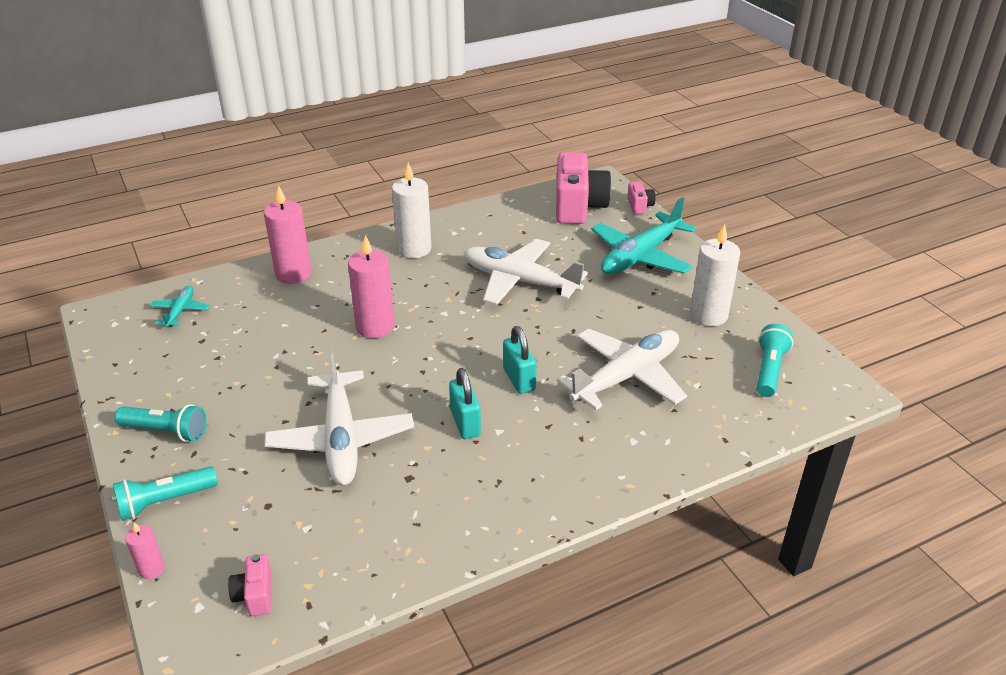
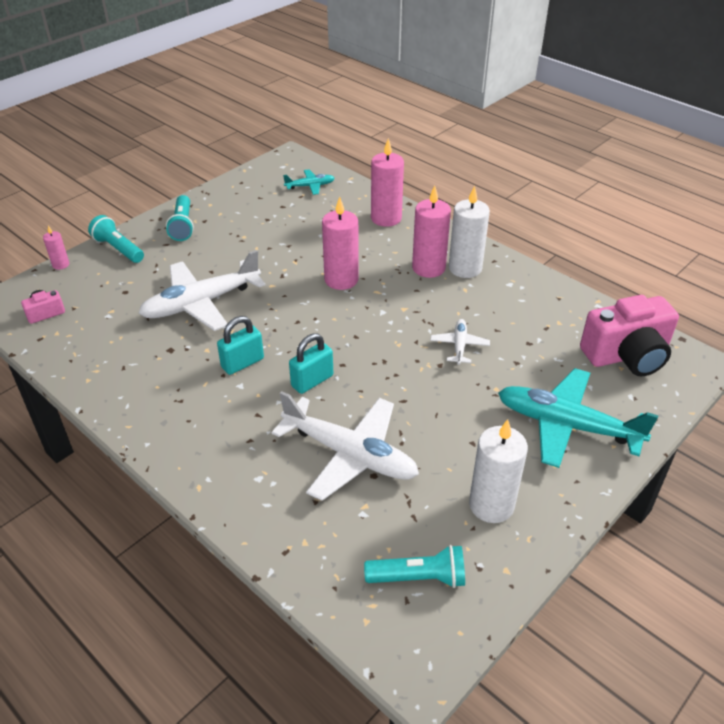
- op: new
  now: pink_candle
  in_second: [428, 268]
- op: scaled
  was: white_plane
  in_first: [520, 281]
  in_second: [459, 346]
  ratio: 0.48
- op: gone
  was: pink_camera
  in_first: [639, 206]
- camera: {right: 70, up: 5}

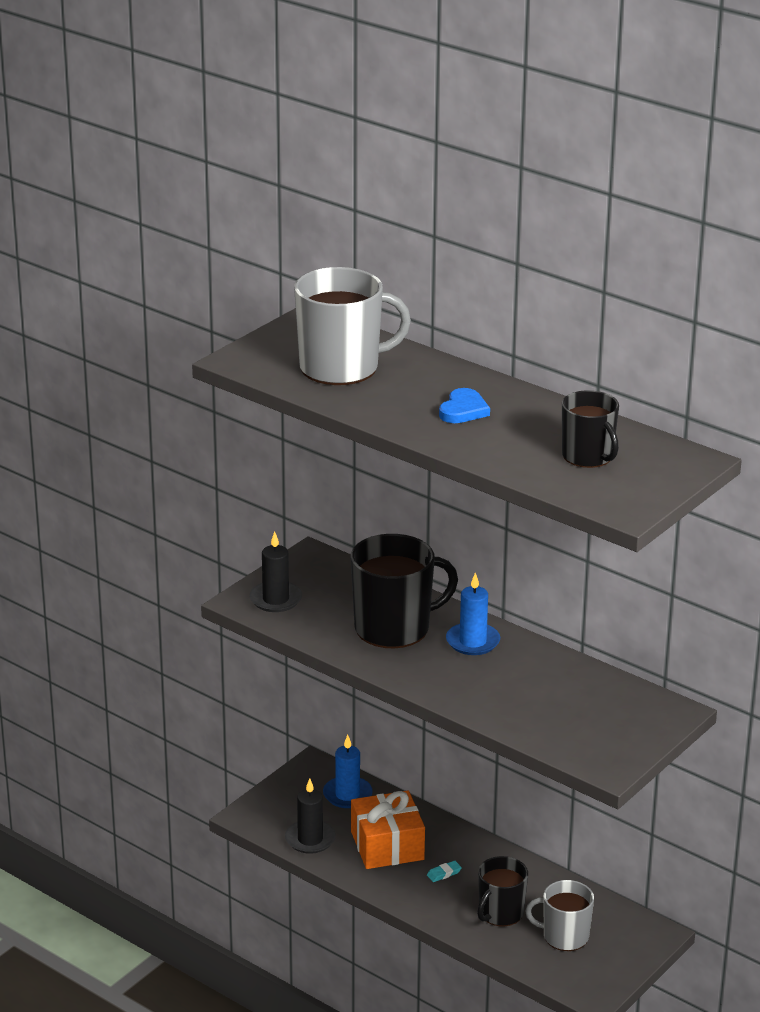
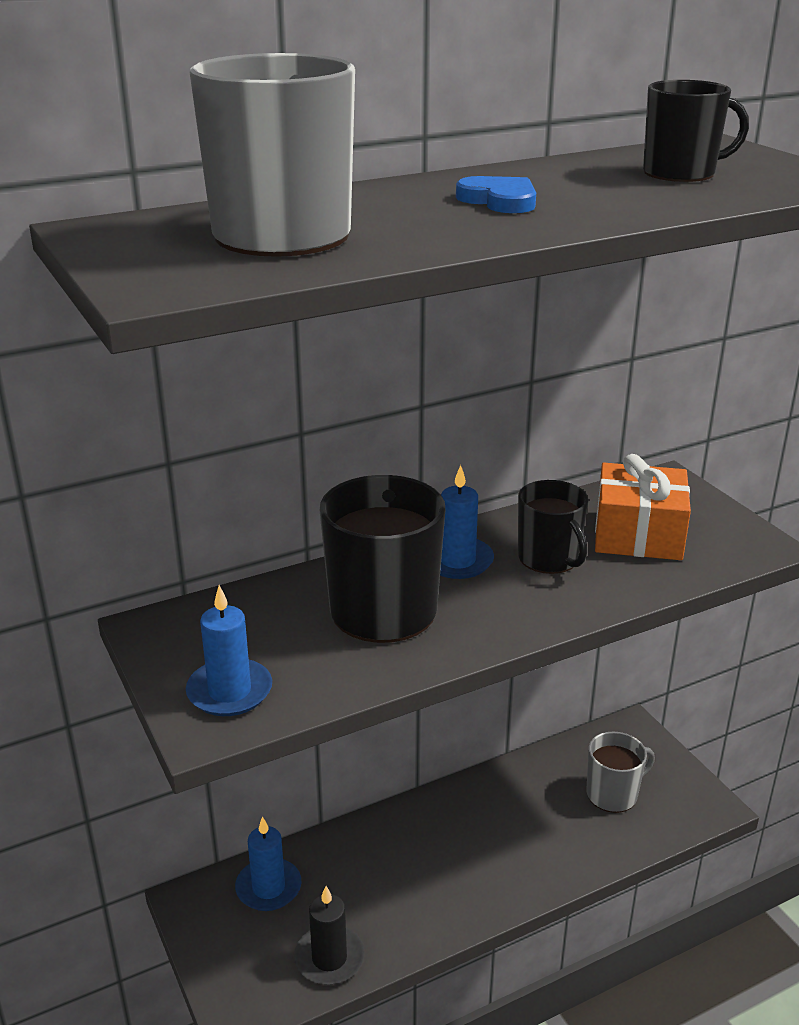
- op: repainted
  was: black_candle
  now: blue_candle
  in_first: [275, 599]
  in_second: [229, 691]
- op: shifted
  was: black_mug
  in_first: [500, 913]
  in_second: [549, 558]
- op: rotated
  was: grey_mug
  in_first: [564, 936]
  in_second: [613, 794]
  clockwise: -150
- op: shifted
  was: orange_gift
  in_first: [387, 845]
  in_second: [638, 534]
- op: gone
  was: turquoise_eraser
  in_first: [444, 873]
- camera: {right: -65, up: 0}

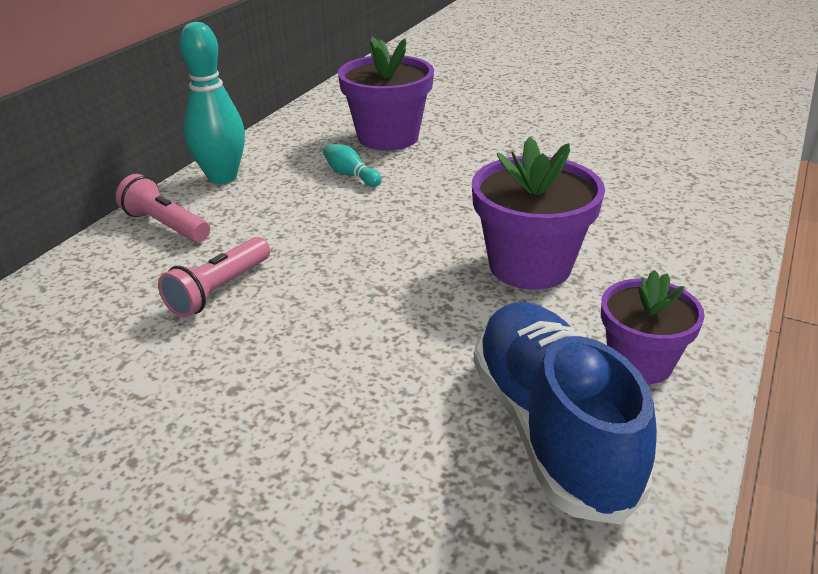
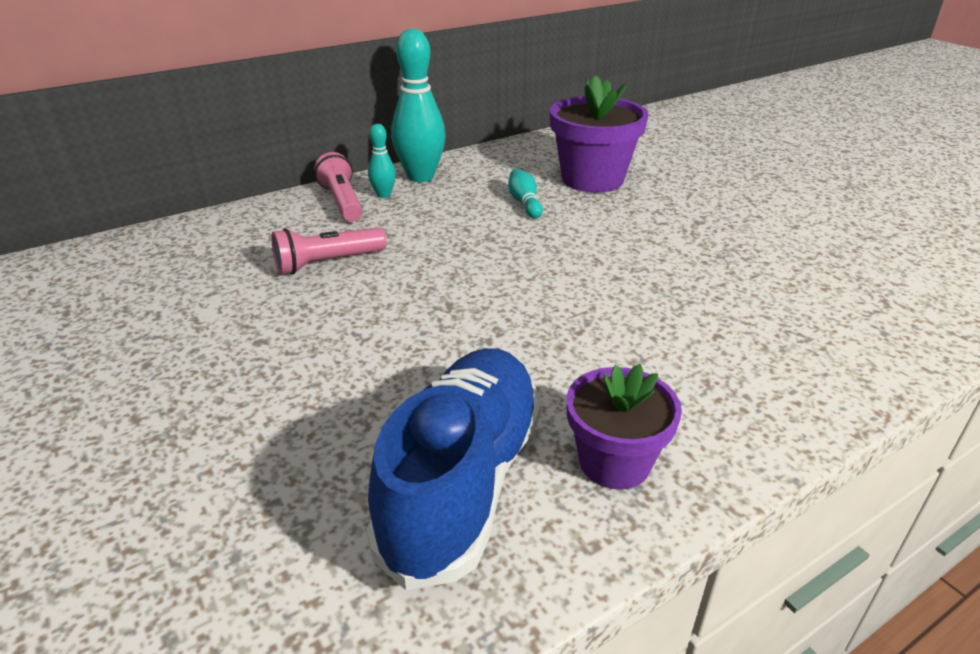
- op: new
  now: turquoise_bowling_pin
  in_second: [383, 195]
- op: gone
  was: purple_flower_pot
  in_first: [530, 266]
- camera: {right: 30, up: 0}

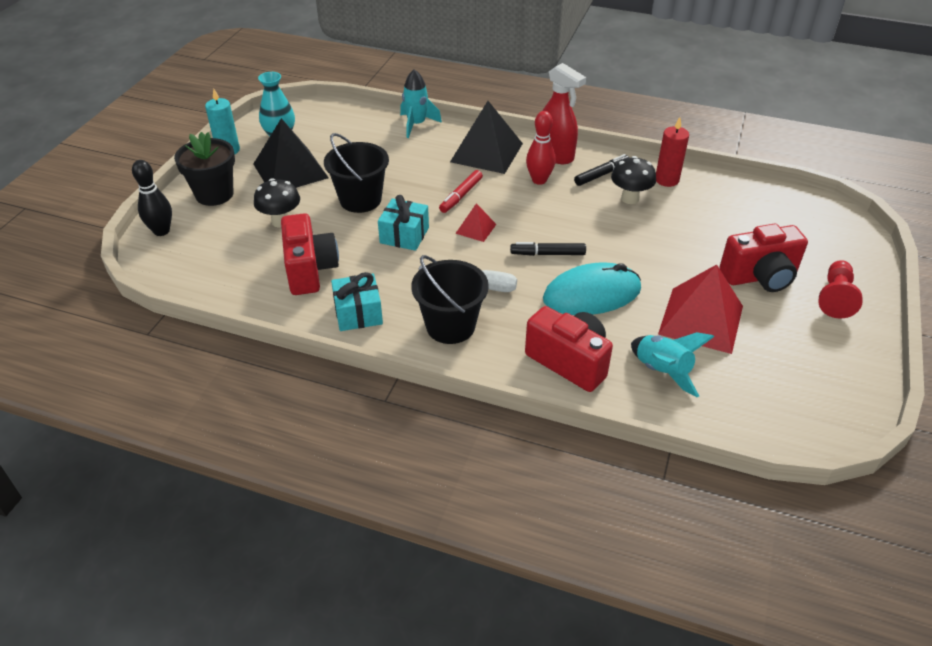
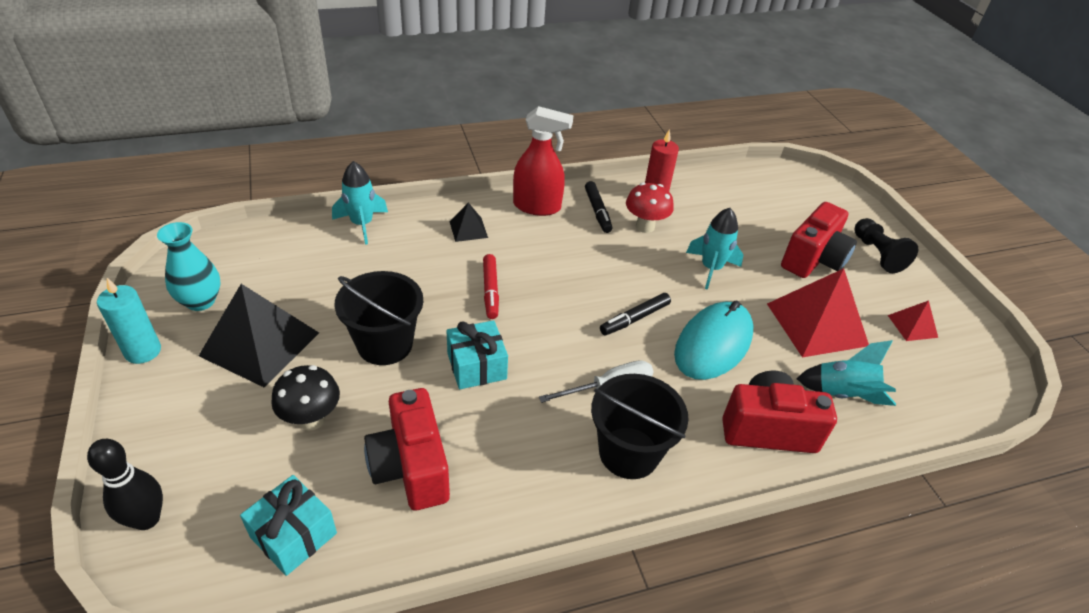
- op: shifted
  was: turquoise_gift
  in_first: [358, 313]
  in_second: [293, 535]
- op: rotated
  was: red_camera
  in_first: [310, 270]
  in_second: [411, 467]
  clockwise: -150
- op: scaled
  was: black_pyramid
  in_first: [486, 152]
  in_second: [468, 229]
  ratio: 0.49
- op: rotated
  was: black_marker
  in_first: [601, 174]
  in_second: [597, 211]
  clockwise: 150
- op: repainted
  was: black_mushroom
  now: red_mushroom
  in_first: [630, 198]
  in_second: [645, 226]
- op: new
  now: turquoise_rocket
  in_second: [711, 268]
- op: repainted
  was: red_pawn
  now: black_pawn
  in_first: [835, 298]
  in_second: [877, 254]
- op: shifted
  was: red_pyramid
  in_first: [476, 228]
  in_second: [912, 326]
- op: gone
  was: black_flower_pot
  in_first: [214, 194]
- op: gone
  was: red_bowling_pin
  in_first: [539, 180]
- camera: {right: -40, up: 0}

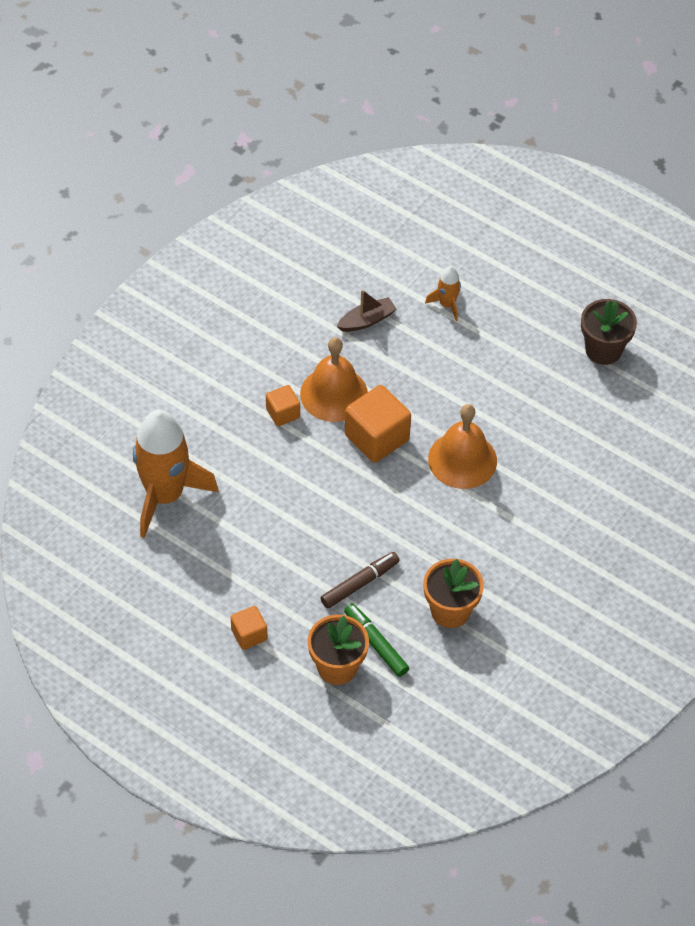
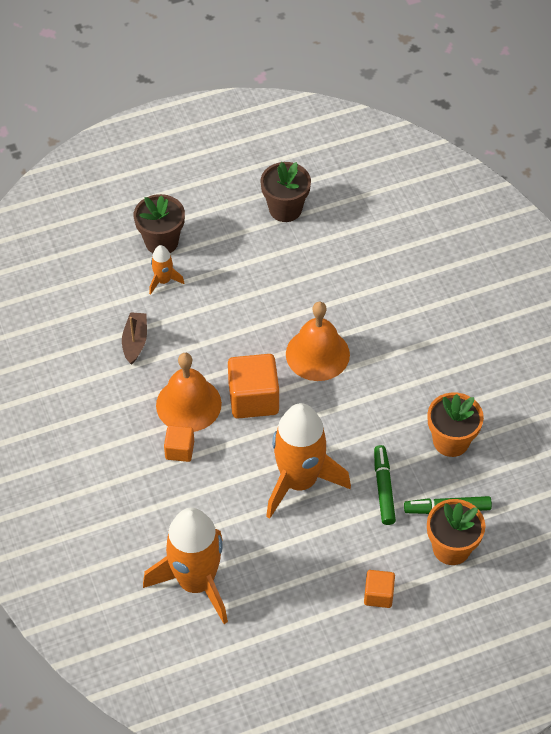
- op: new
  now: brown_flower_pot
  in_second: [161, 242]
- op: new
  now: orange_rocket
  in_second: [299, 481]
- op: repainted
  was: brown_marker
  now: green_marker
  in_first: [360, 583]
  in_second: [383, 488]
- camera: {right: -55, up: 0}

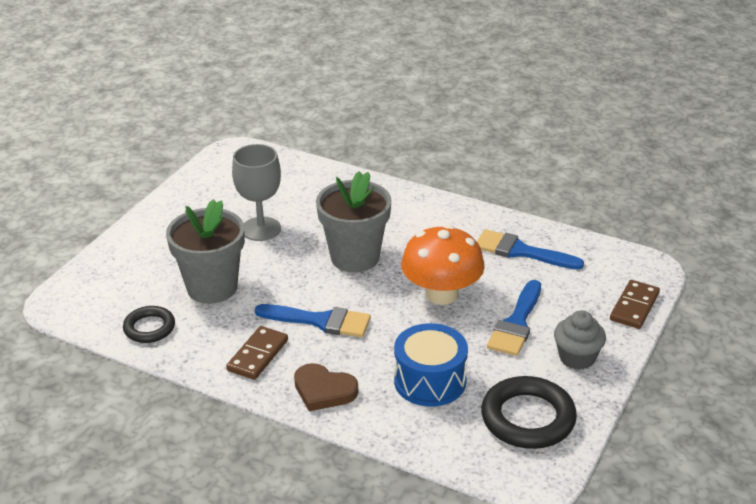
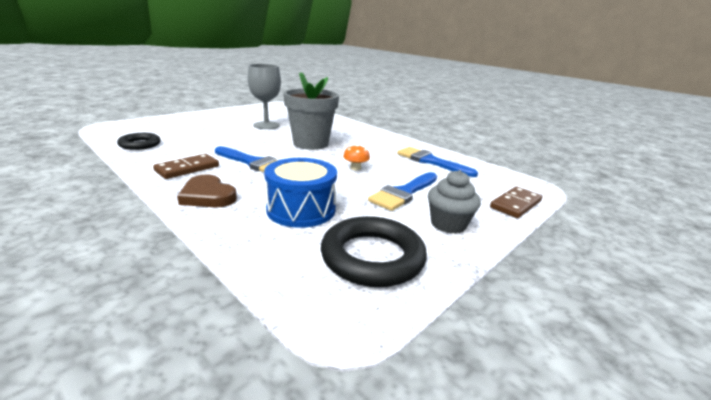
- op: scaled
  was: orange_mushroom
  in_first: [441, 294]
  in_second: [355, 168]
  ratio: 0.41
- op: gone
  was: grey_flower_pot
  in_first: [212, 287]
- camera: {right: 15, up: -10}

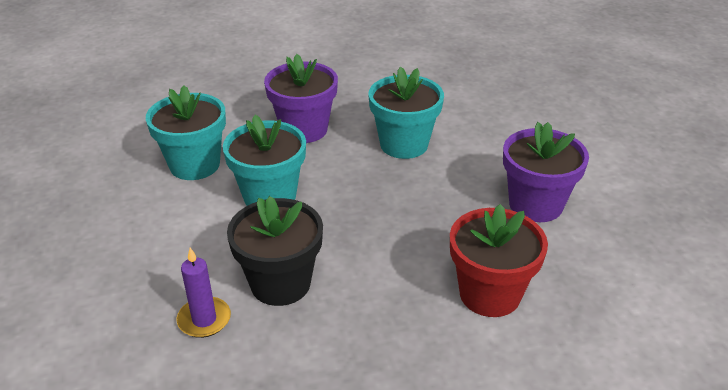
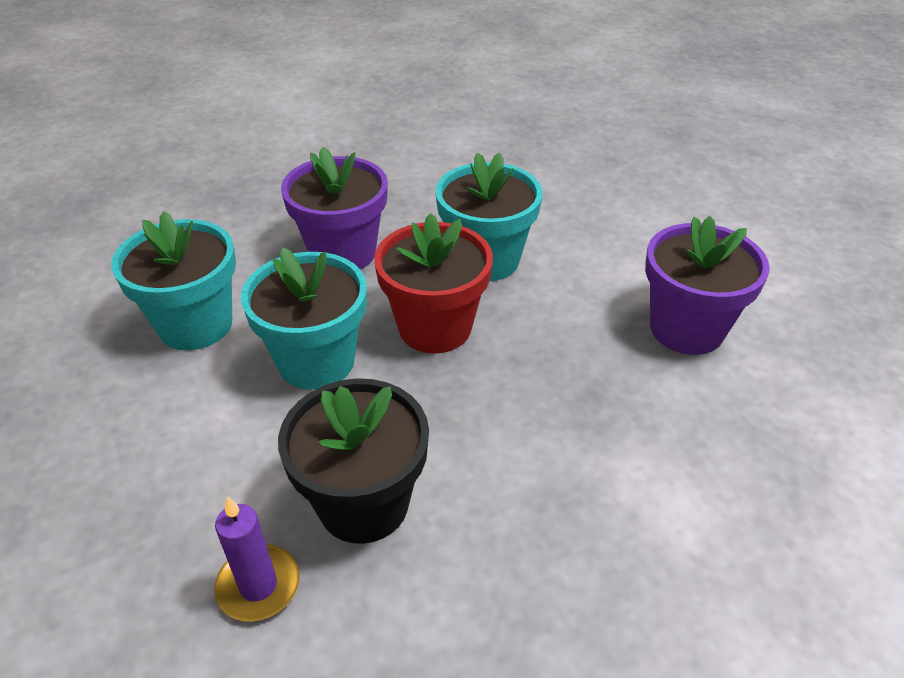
- op: shifted
  was: red_flower_pot
  in_first: [489, 294]
  in_second: [435, 327]
- camera: {right: -10, up: 5}

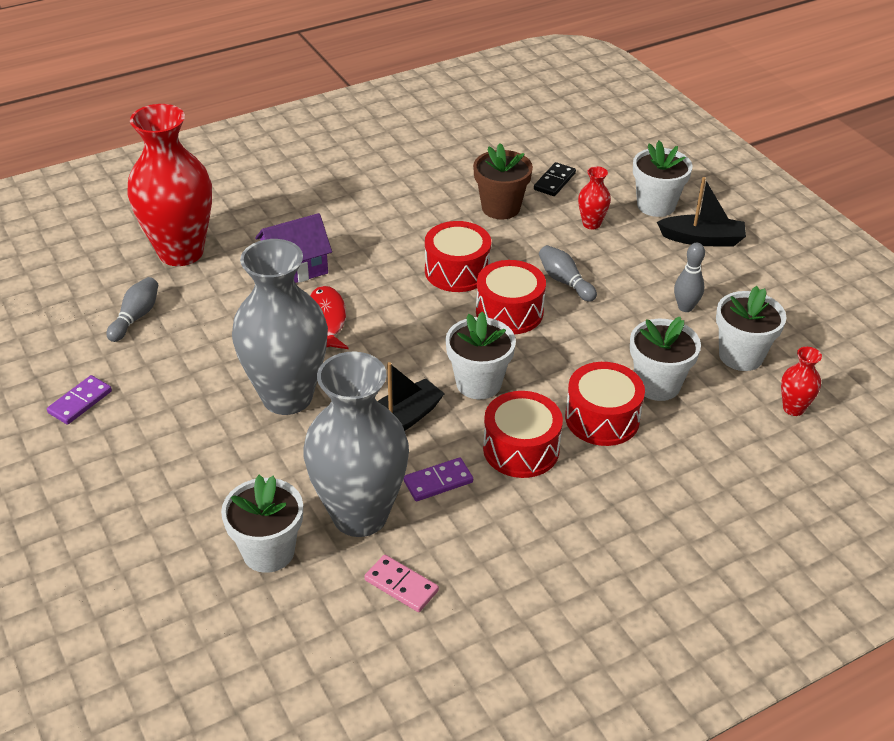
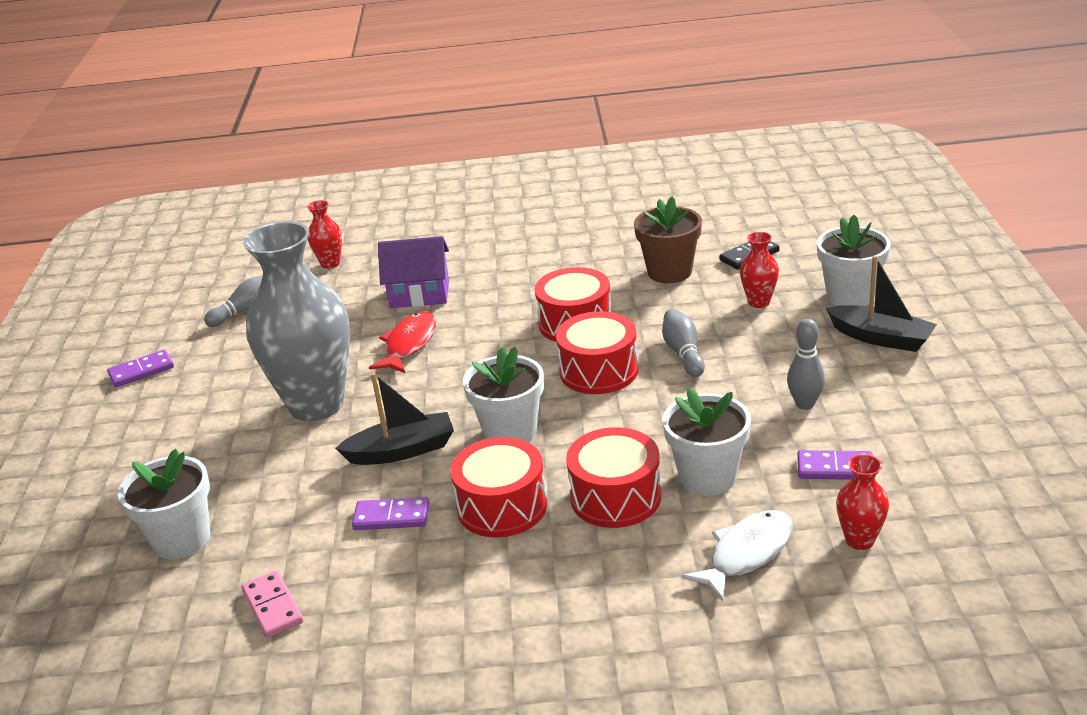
- op: scaled
  was: red_vase
  in_first: [181, 252]
  in_second: [330, 264]
  ratio: 0.41
- op: new
  now: white_fish
  in_second: [746, 554]
- op: swapped
  was: white_flower_pot
  now: purple_domino
  in_first: [741, 356]
  in_second: [835, 468]
- op: gone
  was: grey_vase
  in_first: [360, 515]
- camera: {right: 30, up: -10}

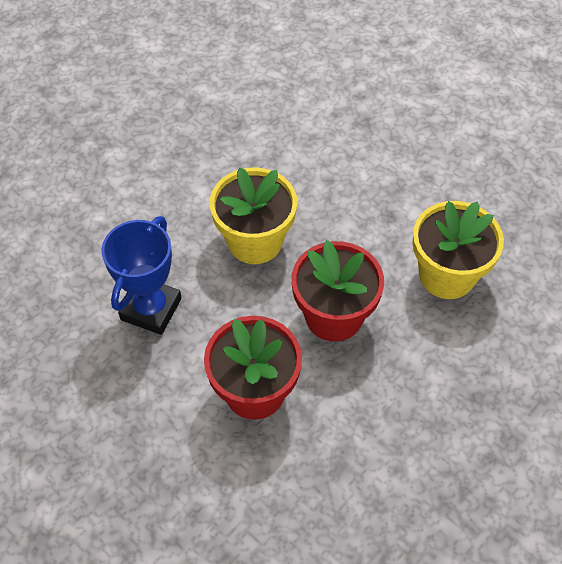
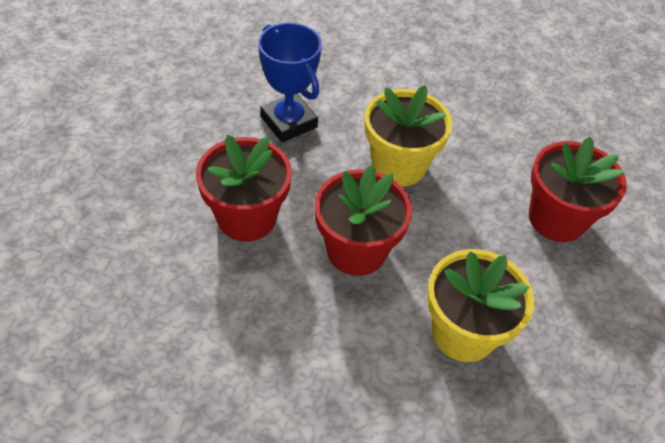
- op: rotated
  was: blue_trophy
  in_first: [151, 309]
  in_second: [289, 122]
  clockwise: 60
- op: new
  now: red_flower_pot
  in_second: [556, 219]
- camera: {right: 60, up: -5}

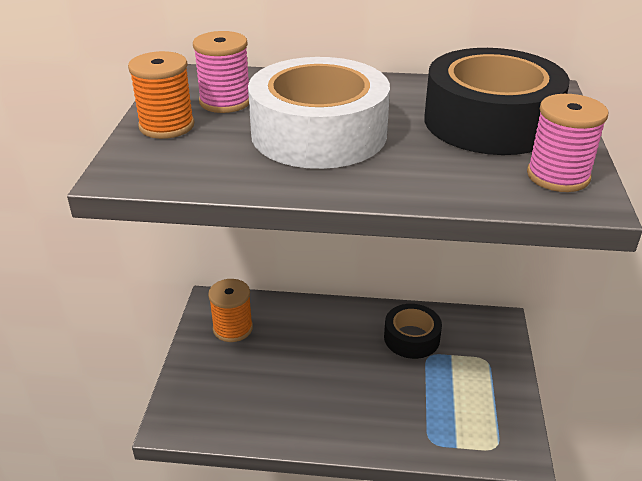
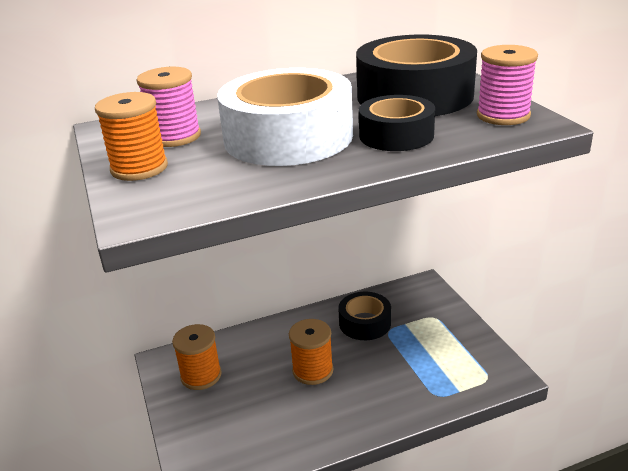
- op: new
  now: orange_spool
  in_second: [312, 370]
- op: new
  now: black_tape
  in_second: [396, 135]
- camera: {right: -25, up: -5}

